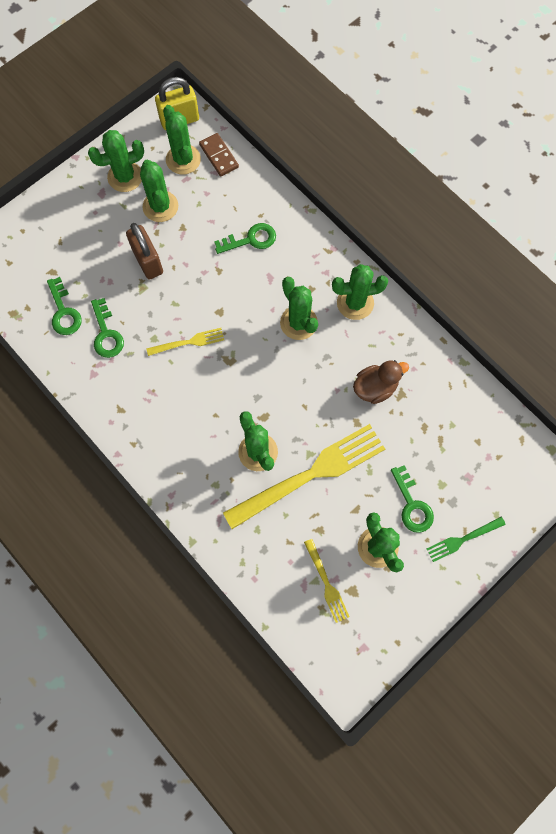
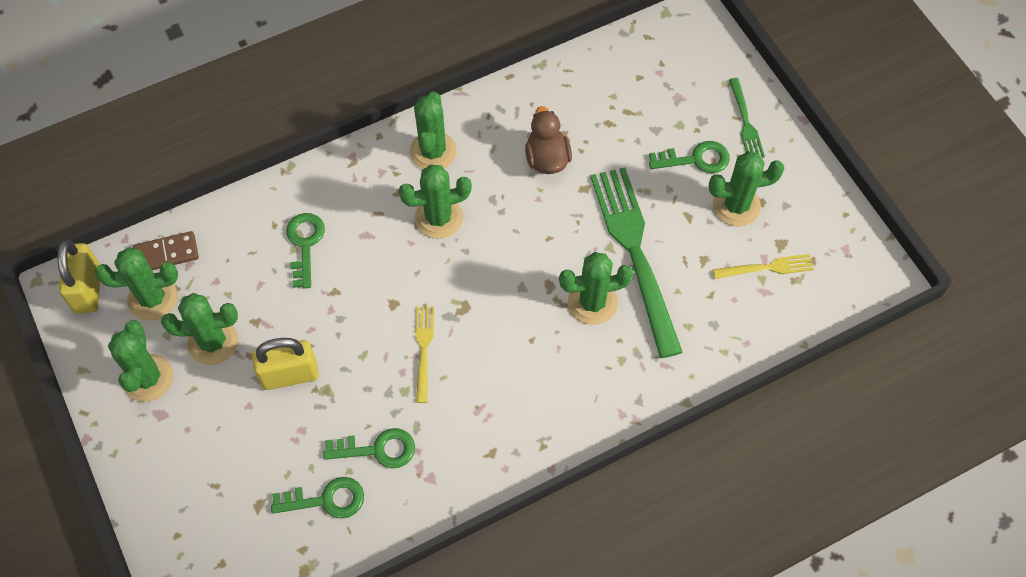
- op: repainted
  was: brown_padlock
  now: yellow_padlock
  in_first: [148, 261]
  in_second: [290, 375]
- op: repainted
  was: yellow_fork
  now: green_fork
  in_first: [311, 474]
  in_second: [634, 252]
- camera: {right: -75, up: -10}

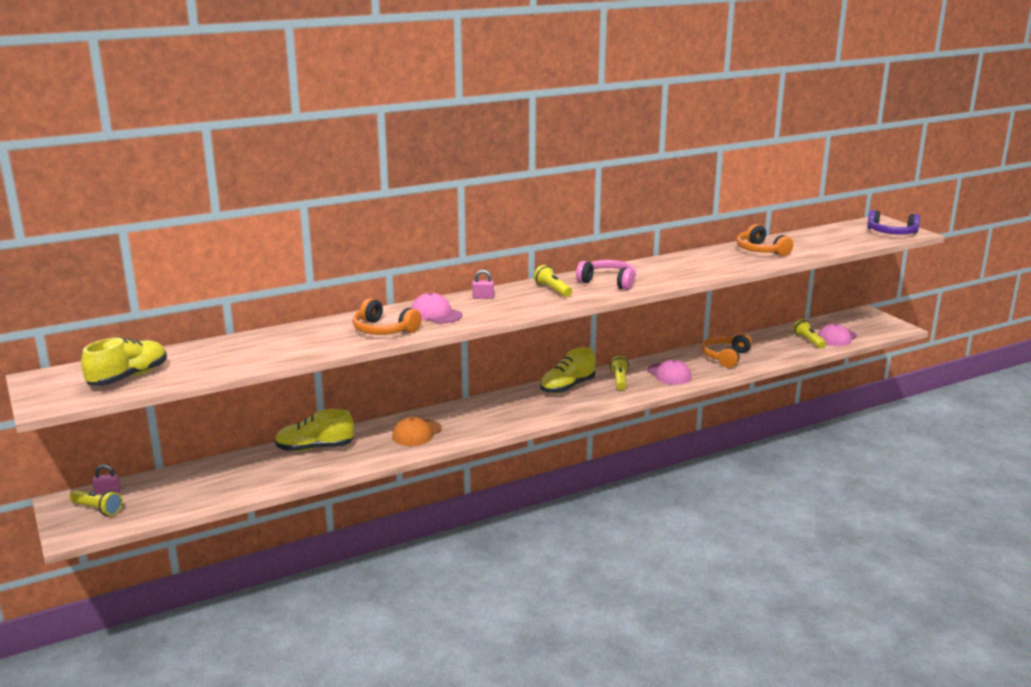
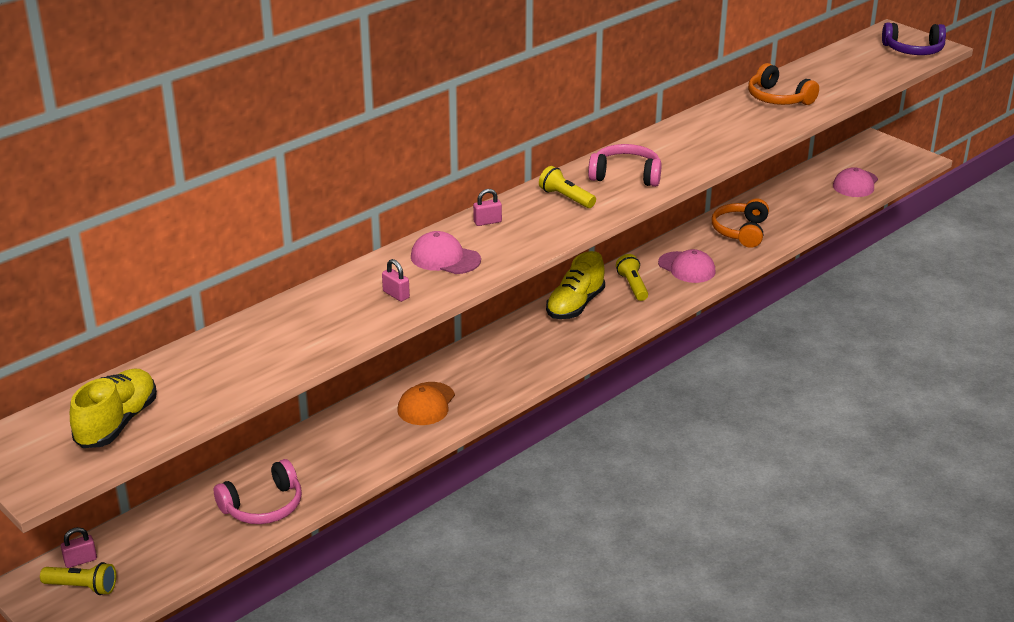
- op: new
  now: pink_headphones
  in_second: [263, 506]
- op: swapped
  was: orange_headphones
  now: pink_padlock
  in_first: [383, 330]
  in_second: [396, 295]
- op: gone
  was: yellow_shoe
  in_first: [315, 448]
- op: gone
  was: yellow_flashlight
  in_first: [808, 341]
- camera: {right: -15, up: 10}

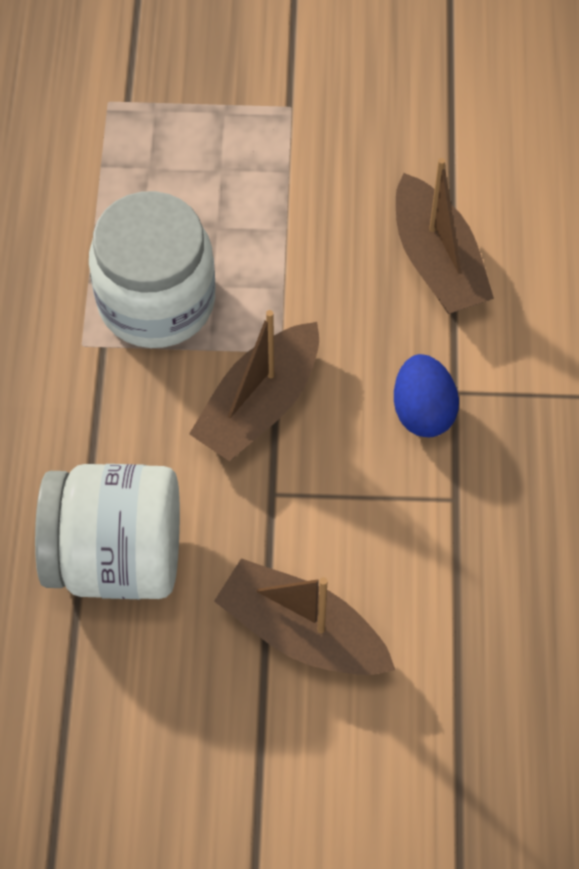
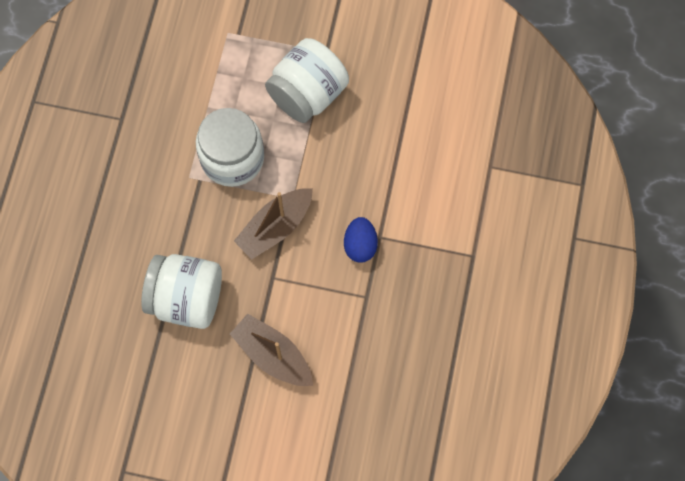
- op: new
  now: white_jar
  in_second: [308, 94]
- op: gone
  was: brown_boat
  in_first: [437, 261]
- camera: {right: 10, up: 10}

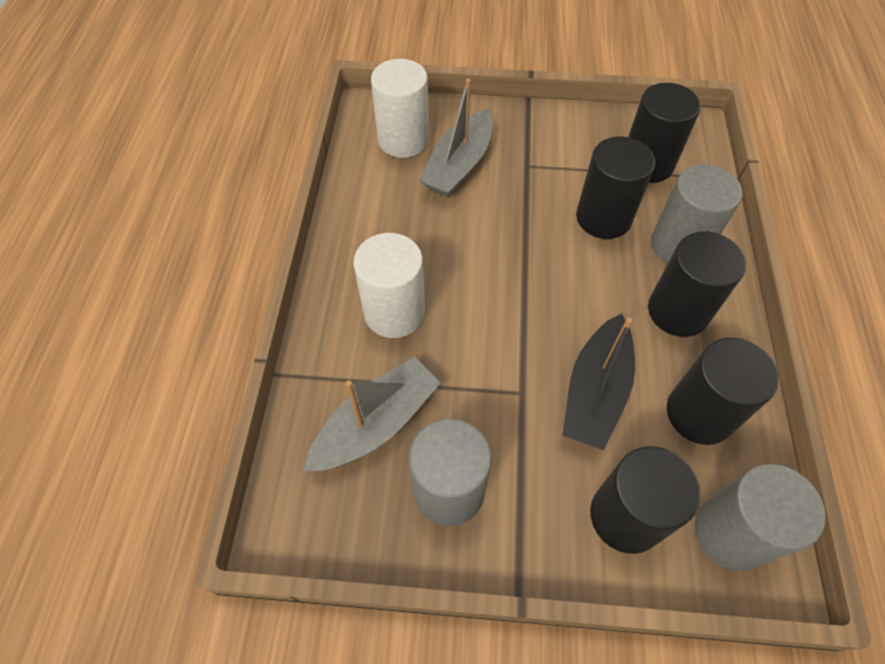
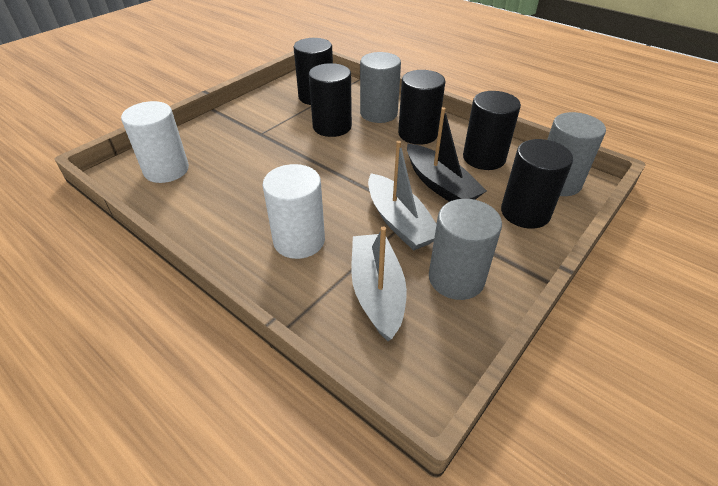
- op: shifted
  was: grey_boat
  in_first: [459, 165]
  in_second: [399, 222]
- camera: {right: -55, up: -15}

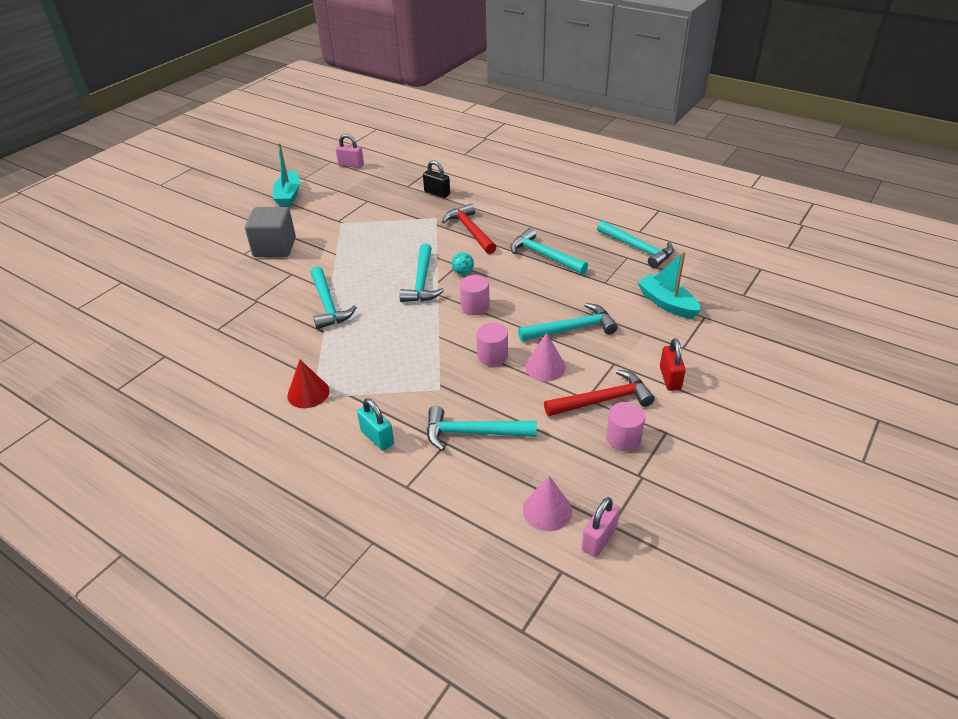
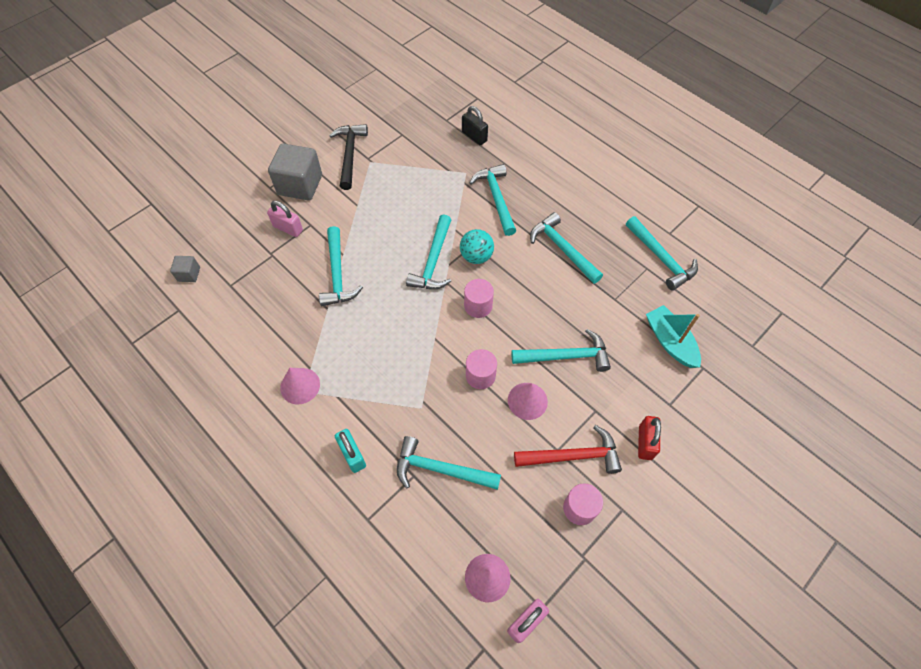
- op: new
  now: grey_cube
  in_second: [189, 274]
- op: shifted
  was: pink_padlock
  in_first: [351, 165]
  in_second: [288, 228]
- op: repainted
  was: red_cone
  now: pink_cone
  in_first: [308, 393]
  in_second: [300, 386]
- op: new
  now: black_hammer
  in_second: [349, 155]
- op: scaled
  was: turquoise_ball
  in_first: [463, 272]
  in_second: [476, 256]
  ratio: 1.5
- op: repainted
  was: red_hammer
  now: turquoise_hammer
  in_first: [470, 231]
  in_second: [496, 198]
- op: gone
  was: turquoise_boat
  in_first: [288, 195]
- camera: {right: 10, up: 20}

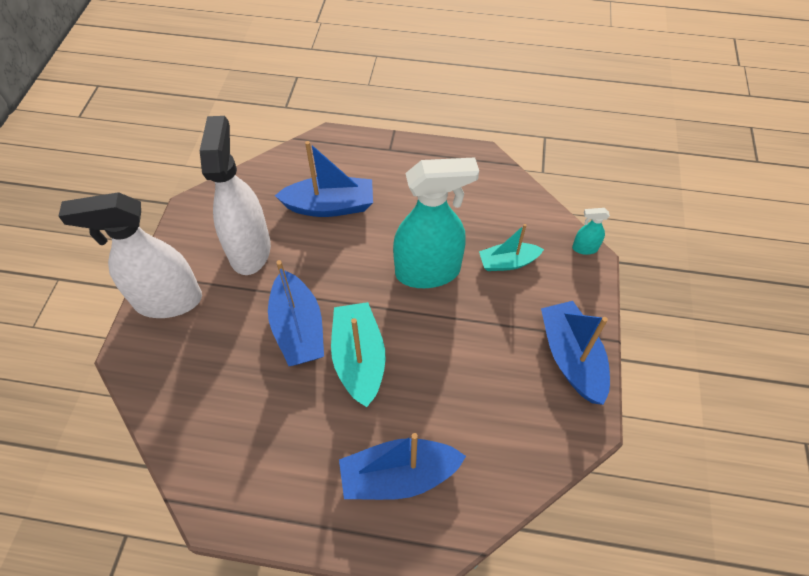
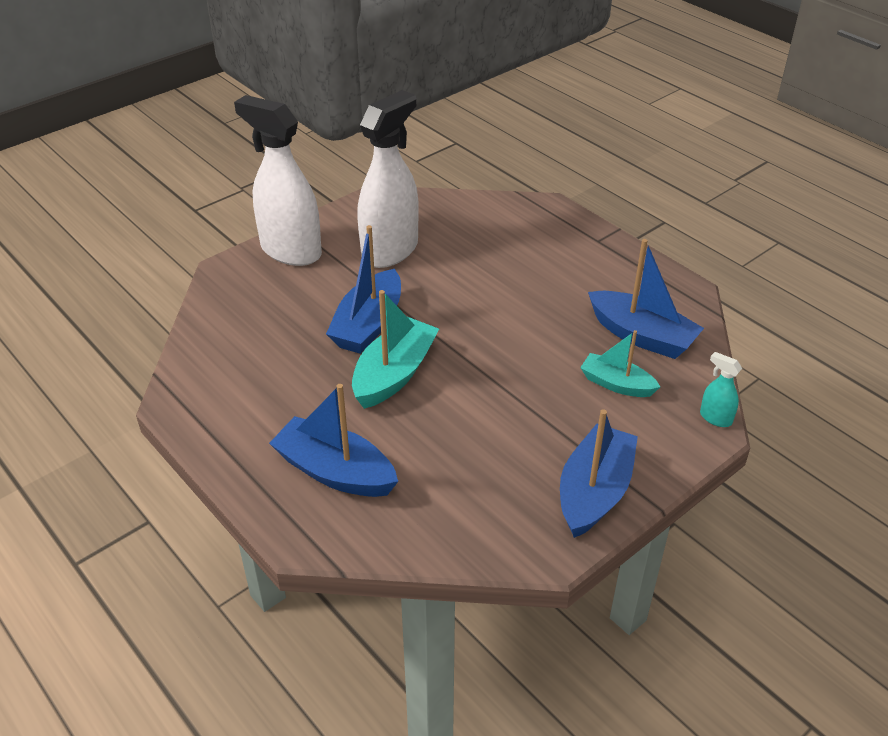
- op: shifted
  was: blue_boat
  in_first: [330, 206]
  in_second: [642, 336]
- op: gone
  was: turquoise_spray_bottle
  in_first: [428, 271]
- camera: {right: 40, up: -15}

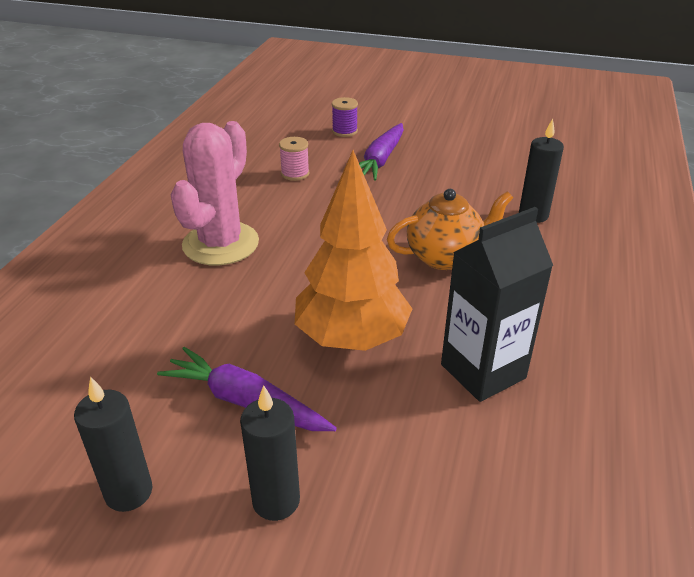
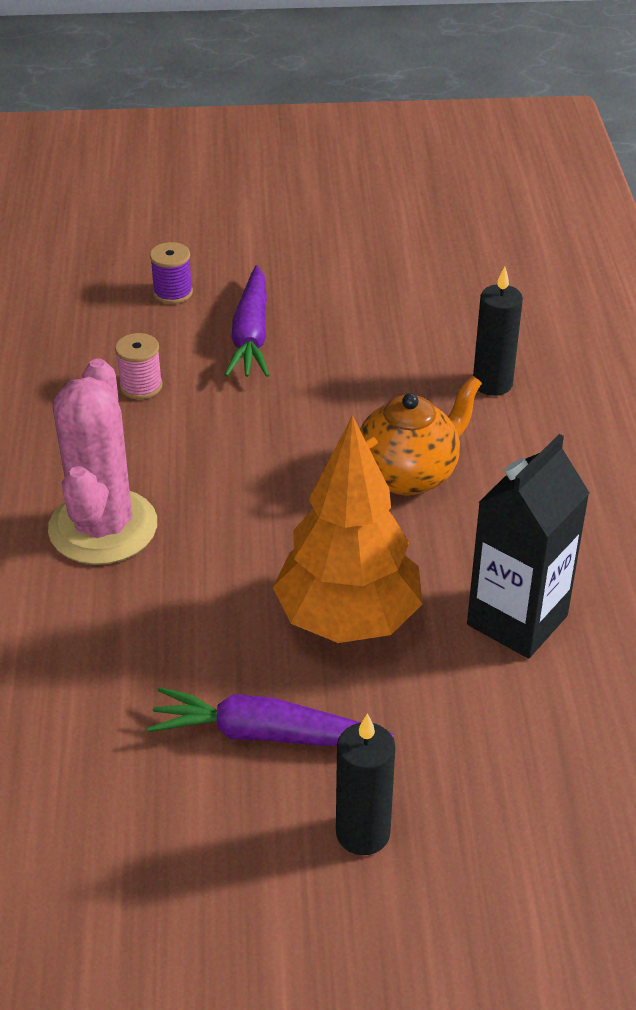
- op: gone
  was: black_candle
  in_first: [128, 492]
- camera: {right: -20, up: 5}

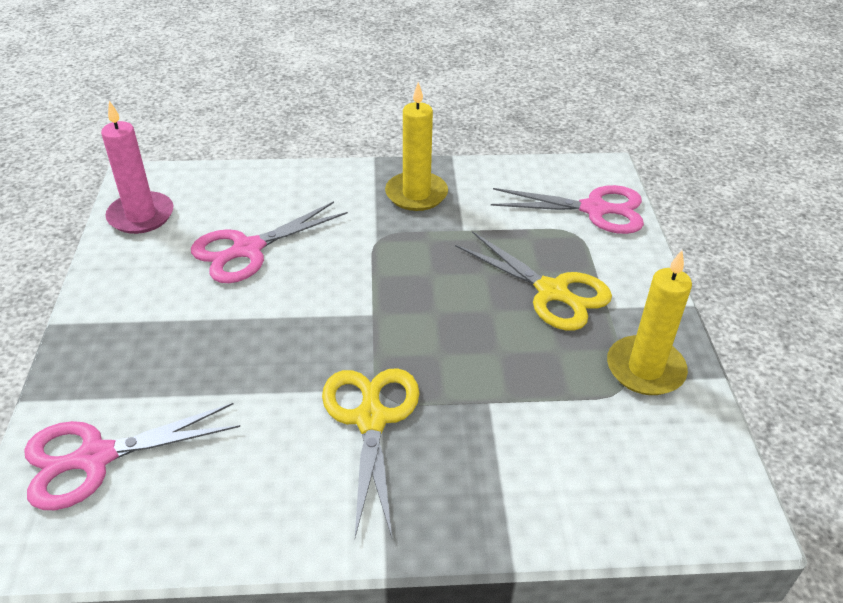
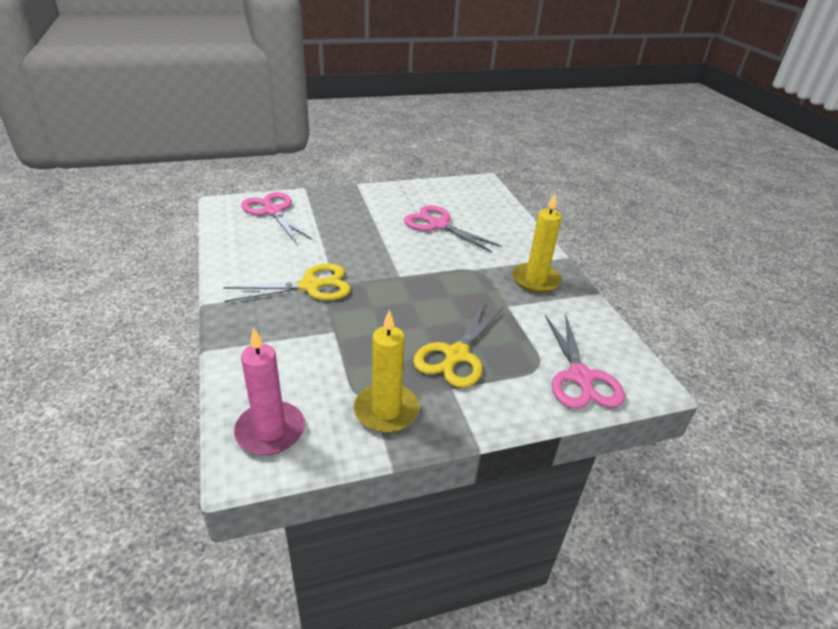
- op: shifted
  was: pink_candle
  in_first: [141, 216]
  in_second: [270, 431]
- camera: {right: 75, up: -5}

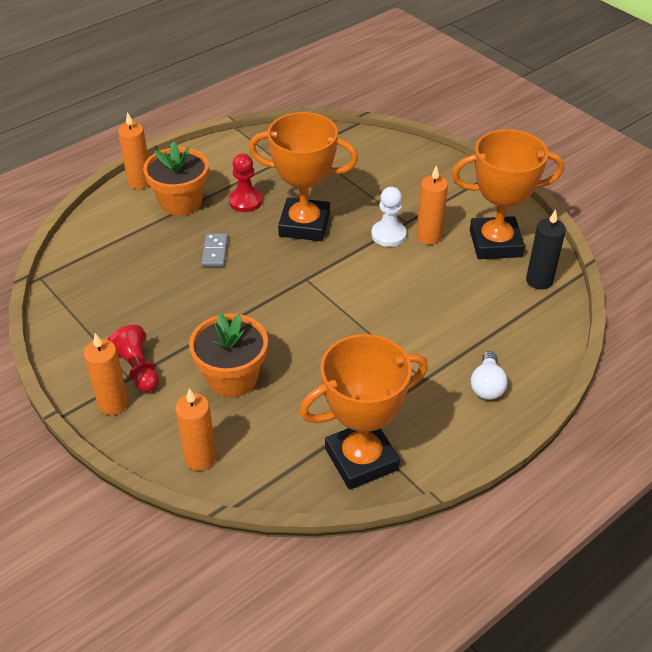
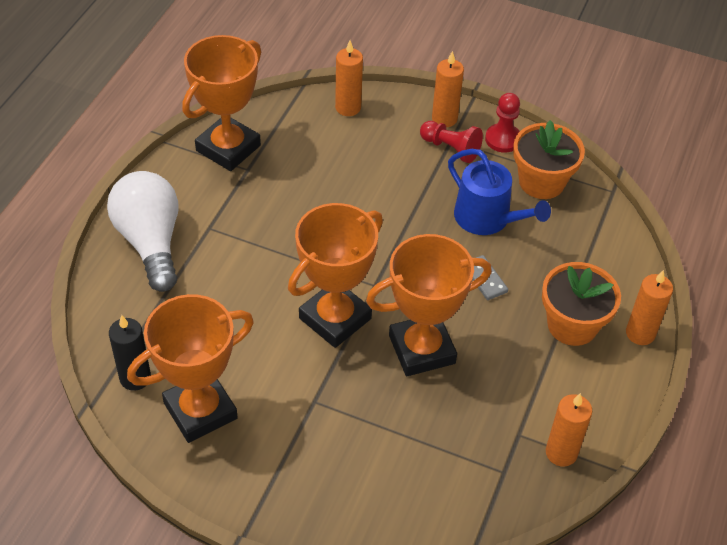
- op: scaled
  was: white_light_bulb
  in_first: [487, 385]
  in_second: [150, 242]
  ratio: 2.03
- op: new
  now: orange_trophy
  in_second: [335, 318]
- op: new
  now: blue_watering_can
  in_second: [487, 218]
- op: shifted
  was: red_pawn
  in_first: [245, 201]
  in_second: [503, 139]
- op: shifted
  was: orange_flower_pot
  in_first: [232, 378]
  in_second: [541, 182]
- op: shifted
  was: orange_candle
  in_first: [429, 236]
  in_second: [561, 453]
- op: gone
  was: white_pawn
  in_first: [388, 235]
- camera: {right: 150, up: 5}

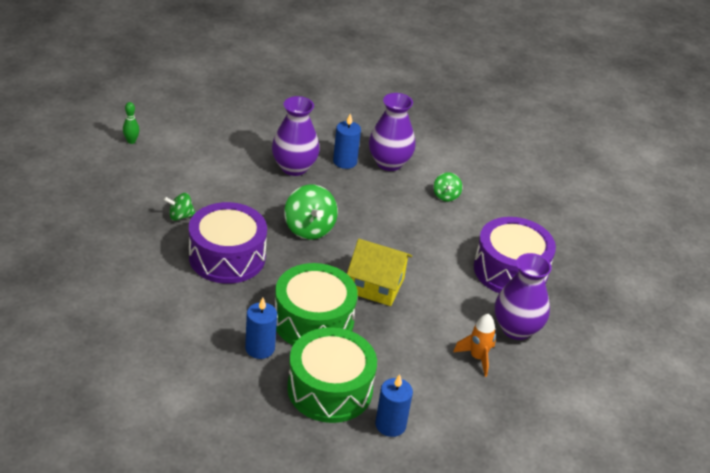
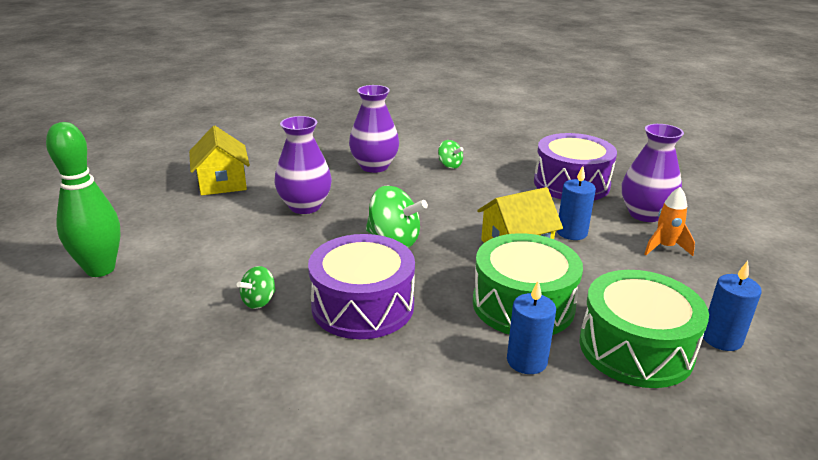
- op: scaled
  was: green_bowling_pin
  in_first: [131, 141]
  in_second: [100, 269]
  ratio: 2.4
- op: new
  now: yellow_house
  in_second: [222, 183]
- op: shifted
  was: blue_candle
  in_first: [345, 161]
  in_second: [572, 232]
- camera: {right: -40, up: -10}

